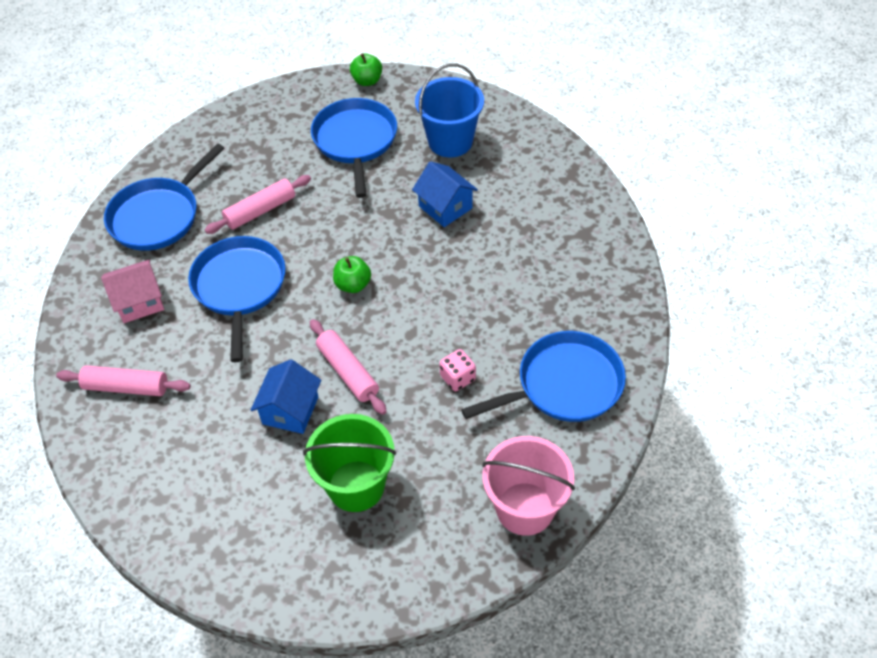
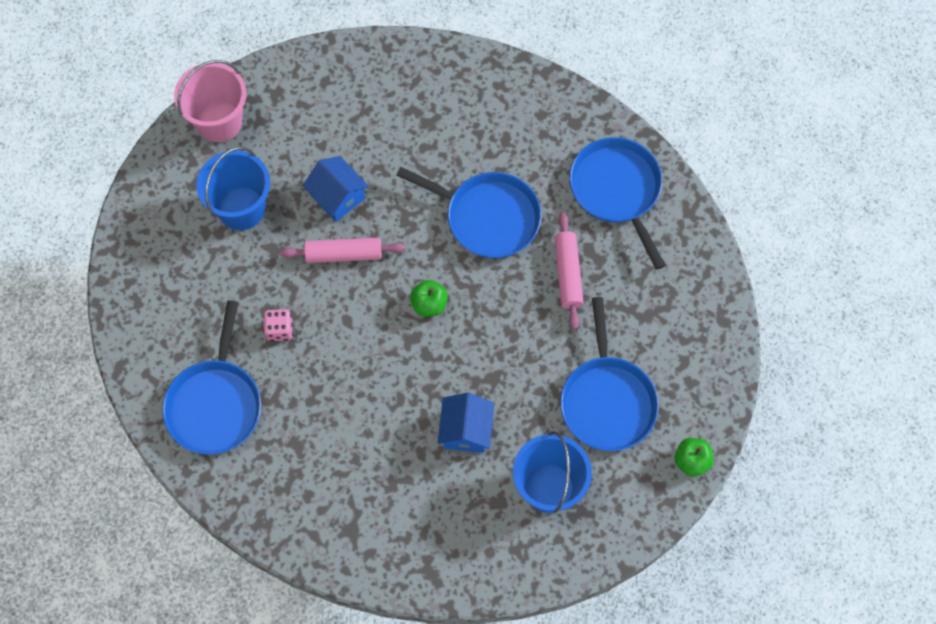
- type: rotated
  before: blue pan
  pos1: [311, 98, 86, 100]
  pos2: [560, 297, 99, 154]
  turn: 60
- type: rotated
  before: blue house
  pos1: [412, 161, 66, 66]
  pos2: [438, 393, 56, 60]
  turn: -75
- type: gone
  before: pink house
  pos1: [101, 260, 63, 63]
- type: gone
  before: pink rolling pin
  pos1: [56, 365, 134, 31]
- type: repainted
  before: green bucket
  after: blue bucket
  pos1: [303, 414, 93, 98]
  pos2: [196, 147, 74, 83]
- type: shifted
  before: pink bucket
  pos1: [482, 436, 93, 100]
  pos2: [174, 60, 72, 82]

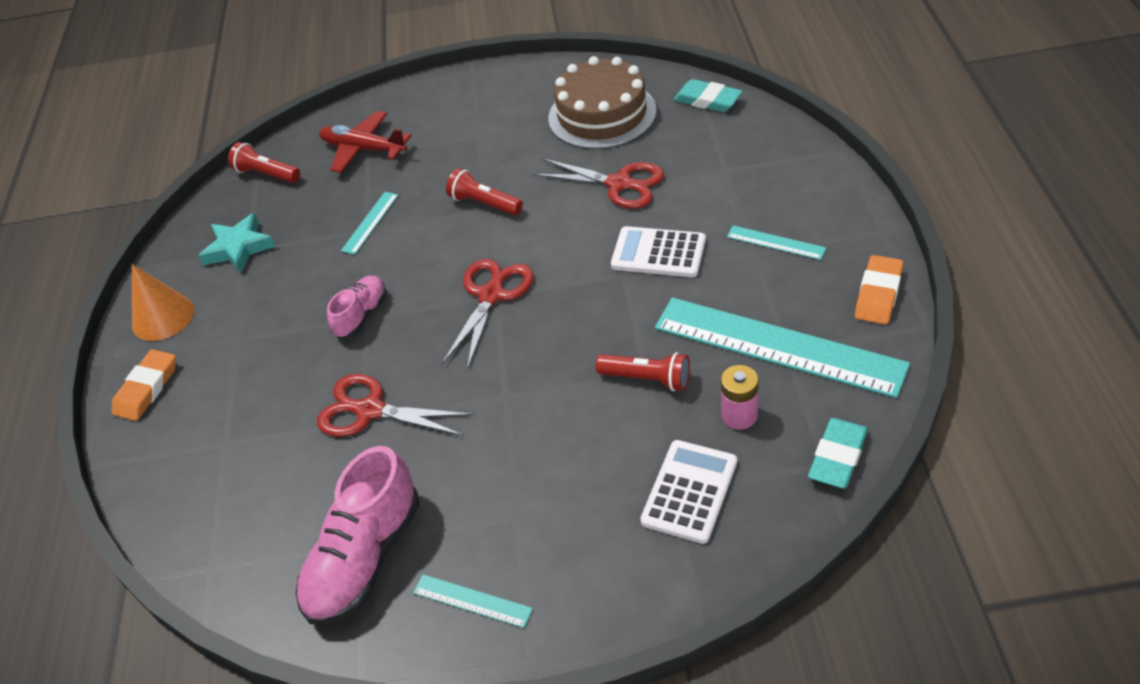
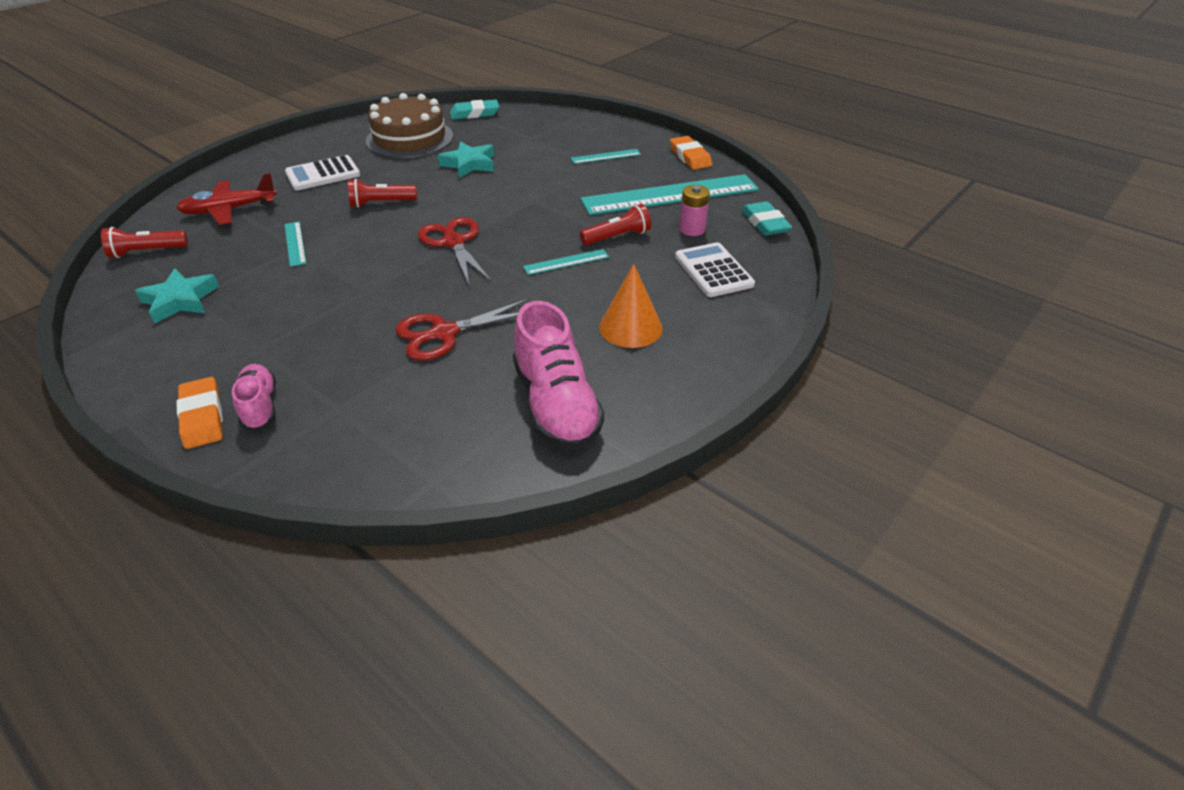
- type: swapped
  before: red scissors
  after: turquoise star
  pos1: [532, 158, 132, 51]
  pos2: [438, 141, 56, 37]
- type: shifted
  before: white calculator
  pos1: [611, 226, 95, 51]
  pos2: [285, 155, 75, 35]
- type: shifted
  before: orange cone
  pos1: [132, 264, 62, 77]
  pos2: [599, 263, 63, 85]
- type: shifted
  before: pink shoe
  pos1: [327, 276, 59, 63]
  pos2: [232, 364, 44, 66]
- type: shifted
  before: turquoise ruler
  pos1: [413, 574, 120, 54]
  pos2: [523, 249, 86, 26]

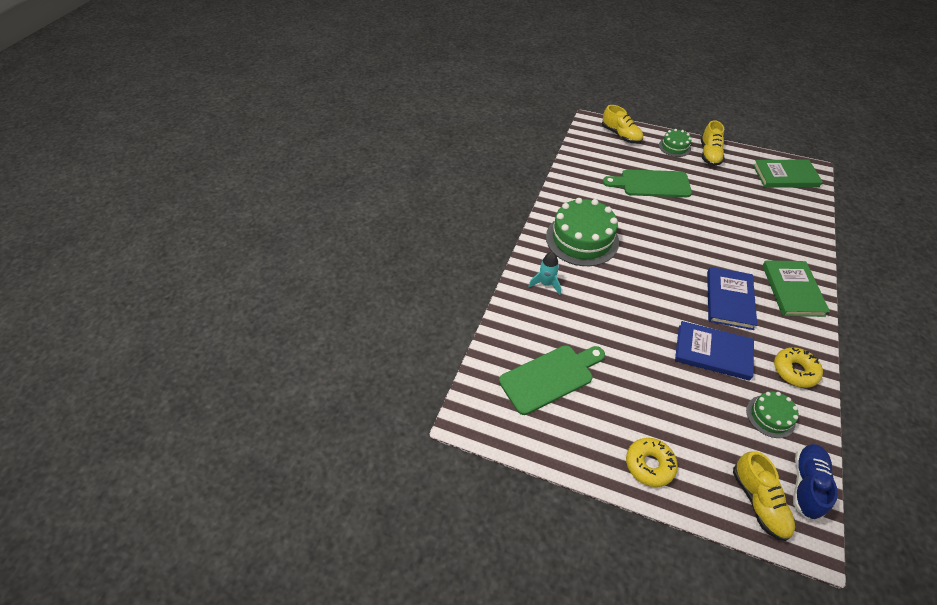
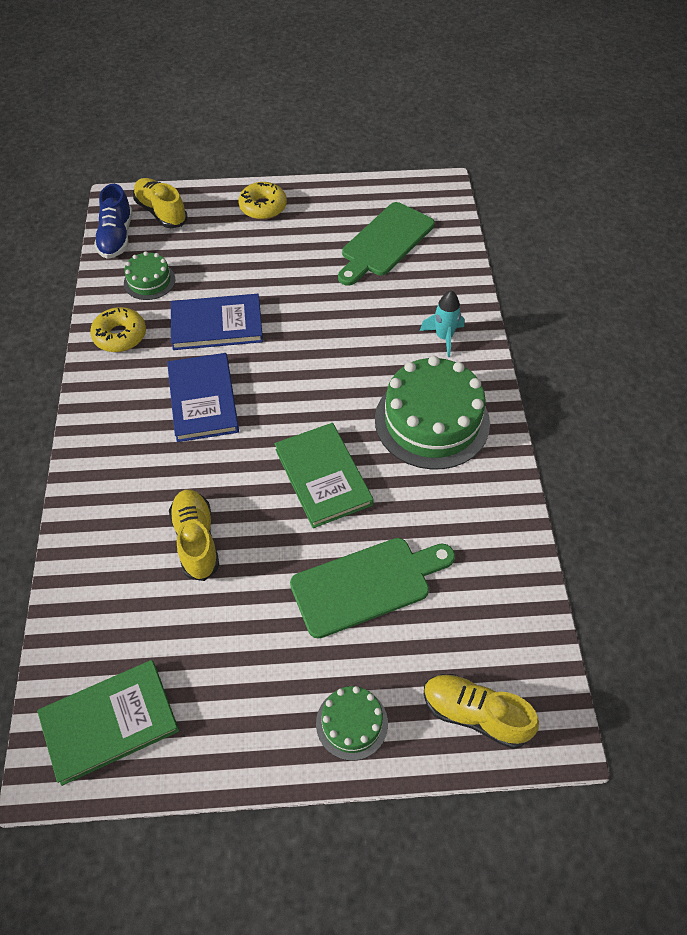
- type: shifted
  before: yellow shoe
  pos1: [701, 120, 24, 46]
  pos2: [169, 489, 50, 92]
- type: shifted
  before: green book
  pos1: [762, 260, 68, 57]
  pos2: [275, 423, 99, 105]

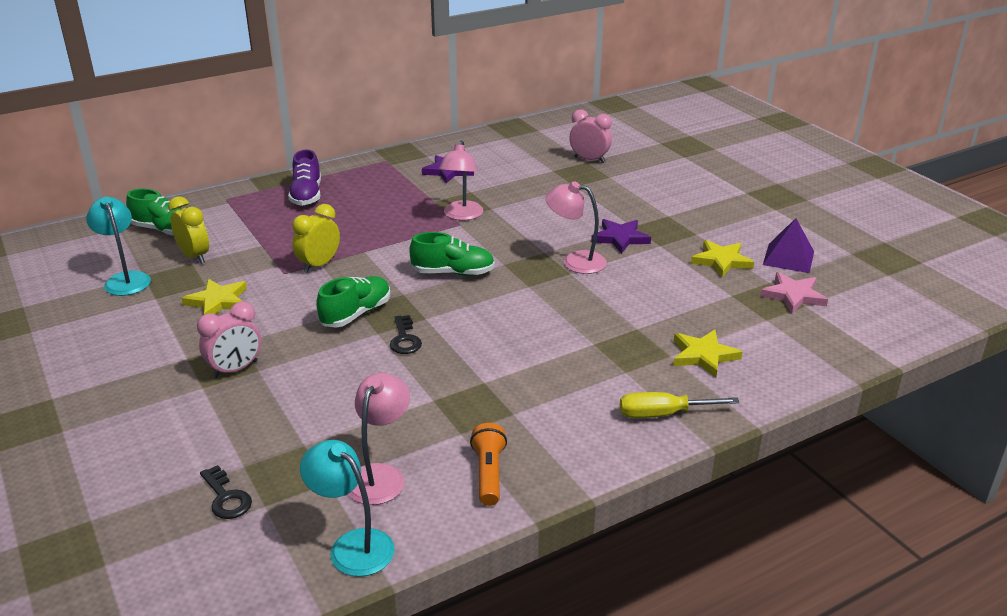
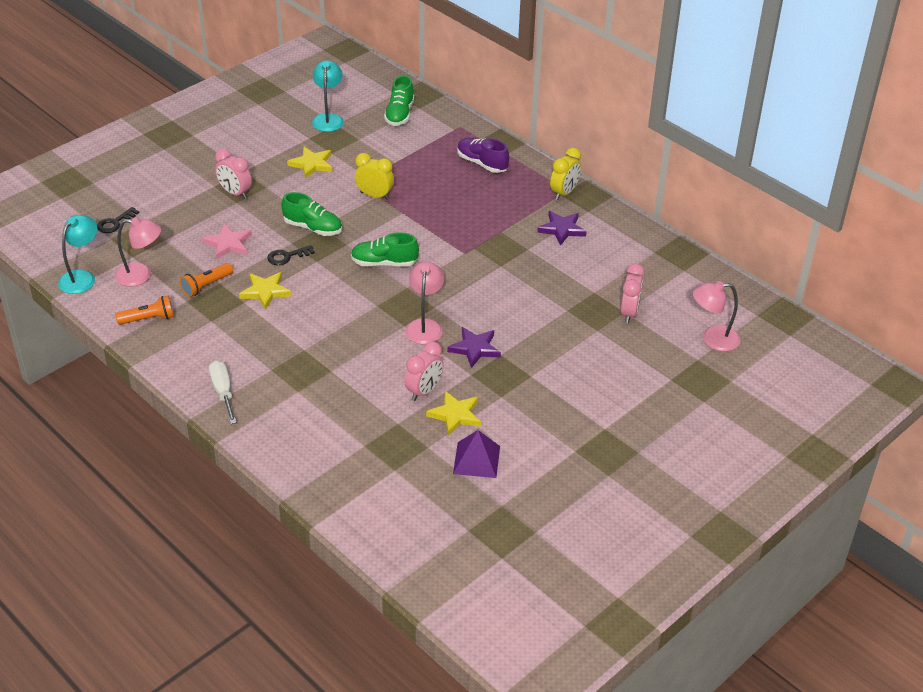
- type: shifted
  before: pink lamp
  pos1: [439, 140, 45, 80]
  pos2: [693, 281, 48, 70]
- type: rotated
  before: purple shoe
  pos1: [288, 149, 33, 57]
  pos2: [457, 138, 52, 35]
  turn: 60
- type: shifted
  before: yellow clock
  pos1: [168, 196, 41, 68]
  pos2: [550, 148, 31, 52]
- type: rotated
  before: turquoise lamp
  pos1: [86, 197, 65, 99]
  pos2: [312, 60, 32, 72]
  turn: -45
- type: rotated
  before: green shoe
  pos1: [409, 232, 86, 44]
  pos2: [351, 232, 68, 35]
  turn: 105
- type: shifted
  before: pink star
  pos1: [760, 272, 68, 41]
  pos2: [202, 224, 50, 36]
- type: shifted
  before: yellow star
  pos1: [673, 330, 69, 48]
  pos2: [239, 272, 53, 38]
- type: repainted
  before: yellow screwdriver
  after: white screwdriver
  pos1: [620, 392, 120, 26]
  pos2: [209, 360, 28, 64]
- type: new
  after: orange flashlight
  pos2: [180, 263, 53, 34]
- type: new
  after: pink clock
  pos2: [405, 341, 39, 60]

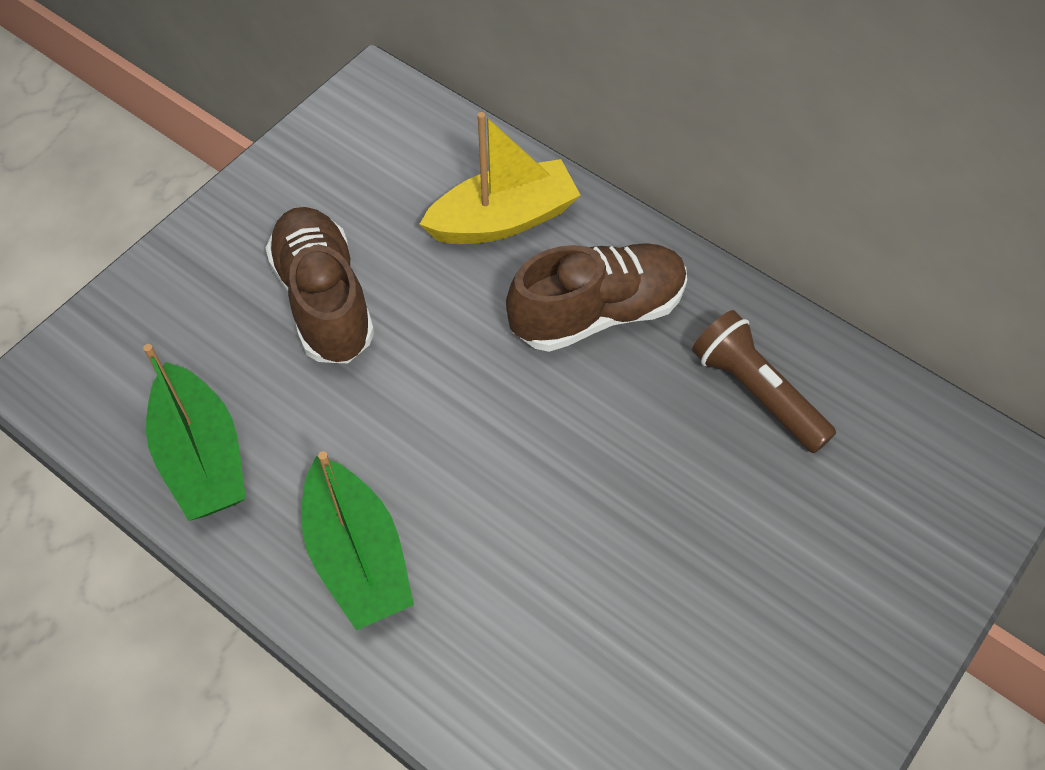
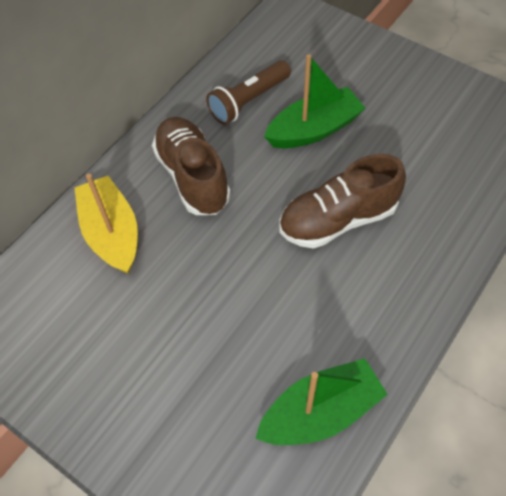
- type: shifted
  before: brown shoe
  pos1: [266, 207, 109, 156]
  pos2: [279, 154, 127, 95]
- type: shifted
  before: green boat
  pos1: [301, 451, 113, 179]
  pos2: [264, 54, 101, 94]

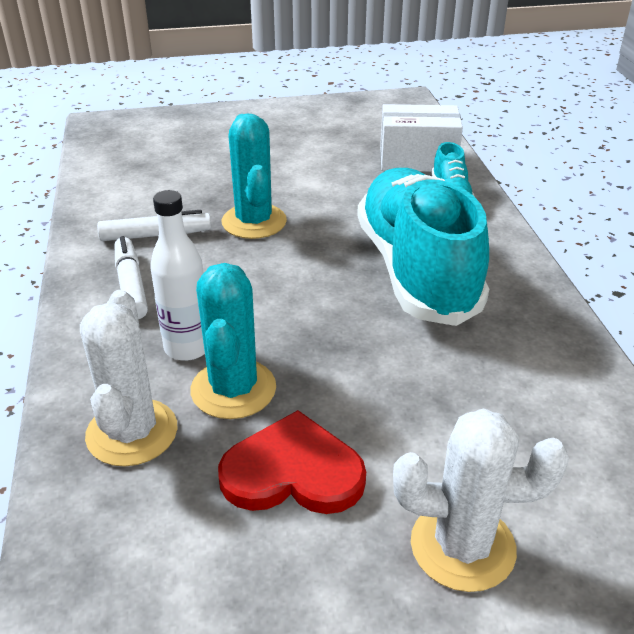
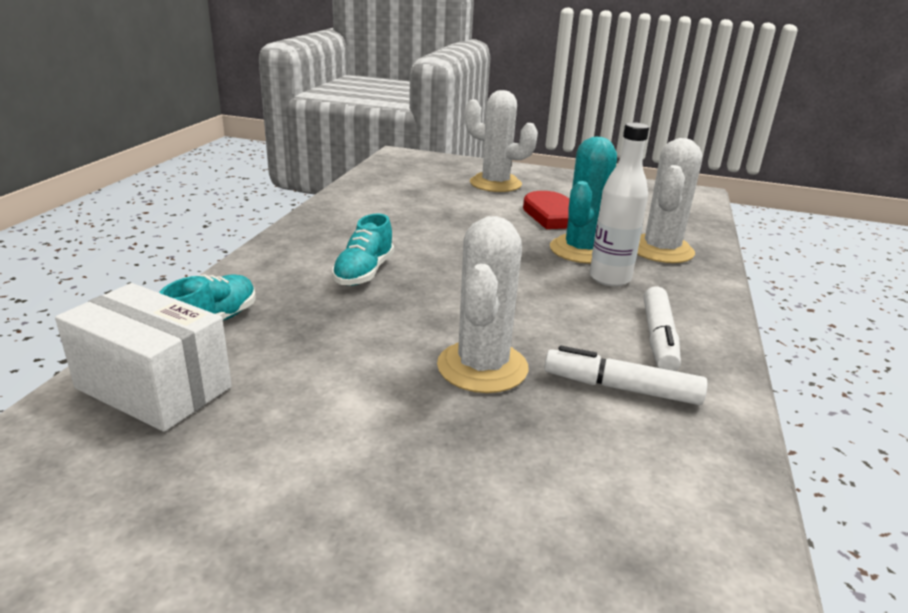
- type: repainted
  before: turquoise cactus
  after: white cactus
  pos1: [222, 114, 65, 125]
  pos2: [437, 216, 91, 177]
- type: scaled
  before: turquoise shoe
  pos1: [357, 168, 132, 158]
  pos2: [332, 214, 62, 72]
  scale: 0.43

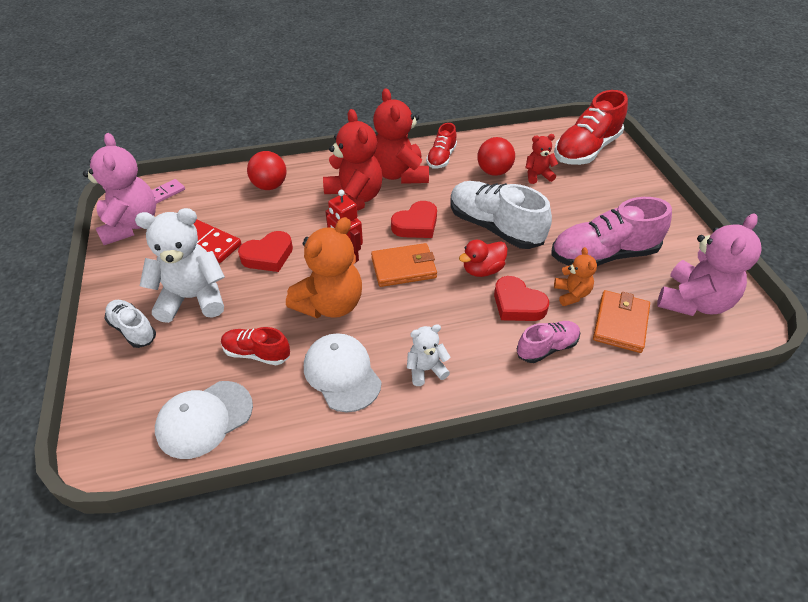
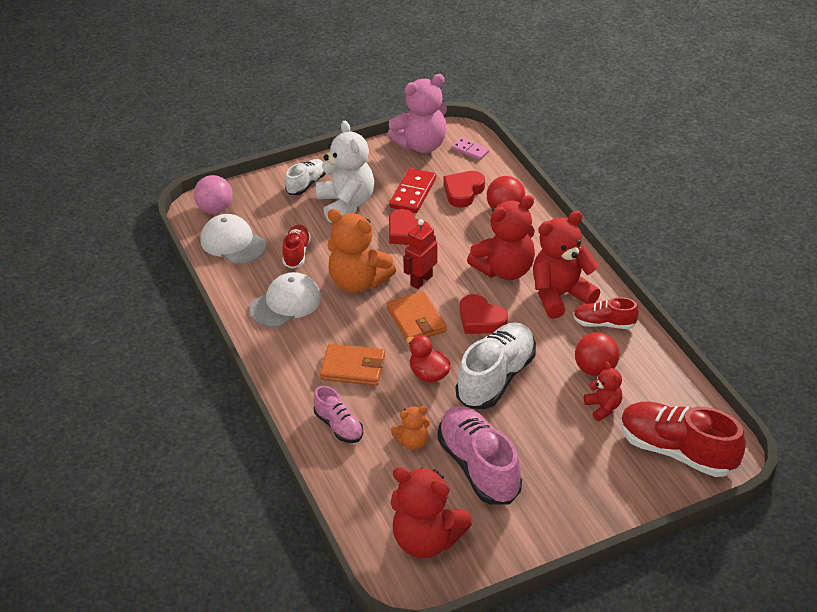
- type: repainted
  before: pink teddy bear
  after: red teddy bear
  pos1: [657, 214, 105, 102]
  pos2: [391, 467, 81, 91]
- type: shifted
  before: red heart
  pos1: [494, 276, 55, 45]
  pos2: [444, 171, 41, 37]
- type: shifted
  before: orange wallet
  pos1: [593, 290, 57, 63]
  pos2: [320, 344, 65, 42]
- type: gone
  before: white teddy bear
  pos1: [407, 324, 43, 62]
- type: new
  after: pink ball
  pos2: [194, 175, 39, 39]

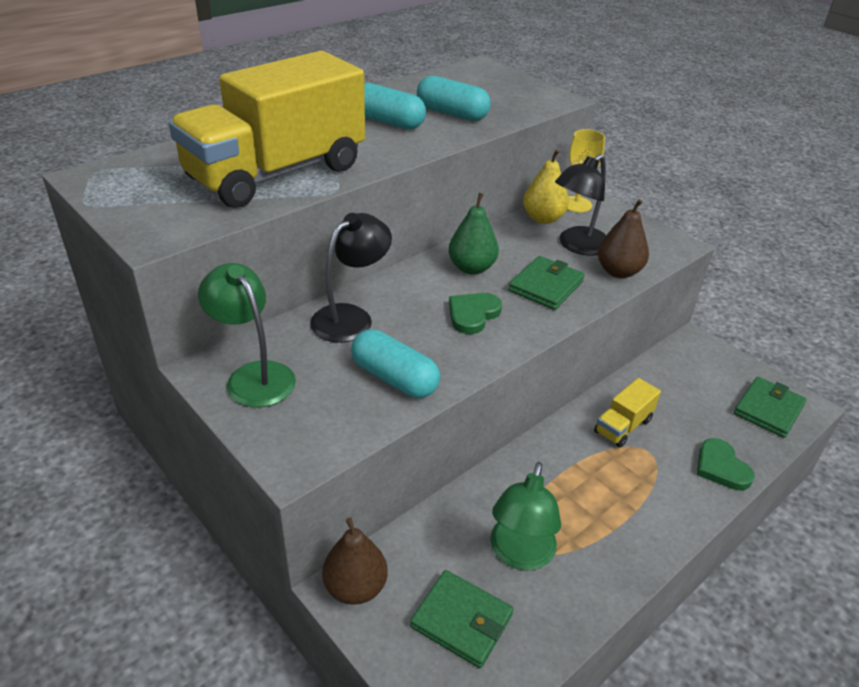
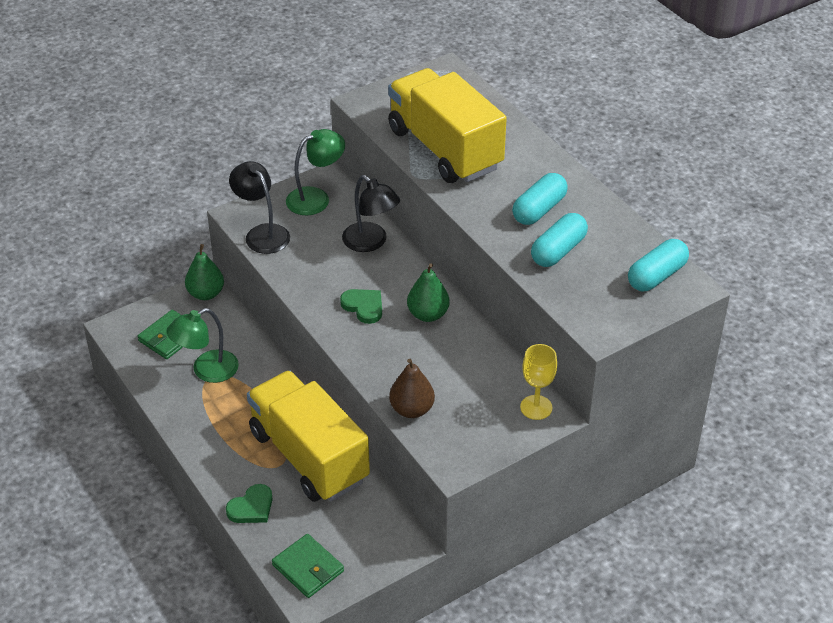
- type: gone
  before: yellow pear
  pos1: [523, 149, 46, 75]
- type: shifted
  before: black lamp
  pos1: [555, 154, 51, 102]
  pos2: [229, 161, 61, 93]
- type: gone
  before: green wallet
  pos1: [508, 256, 77, 54]
- type: shifted
  before: turquoise capsule
  pos1: [351, 329, 89, 69]
  pos2: [628, 239, 61, 52]
- type: scaled
  before: yellow truck
  pos1: [594, 378, 67, 70]
  pos2: [247, 370, 123, 132]
  scale: 2.4
- type: rotated
  before: green heart
  pos1: [697, 438, 58, 53]
  pos2: [226, 484, 47, 39]
  turn: 150
- type: rotated
  before: green lamp
  pos1: [490, 462, 71, 109]
  pos2: [167, 308, 72, 75]
  turn: -60
- type: repainted
  before: brown pear
  after: green pear
  pos1: [322, 517, 66, 88]
  pos2: [185, 244, 39, 56]

